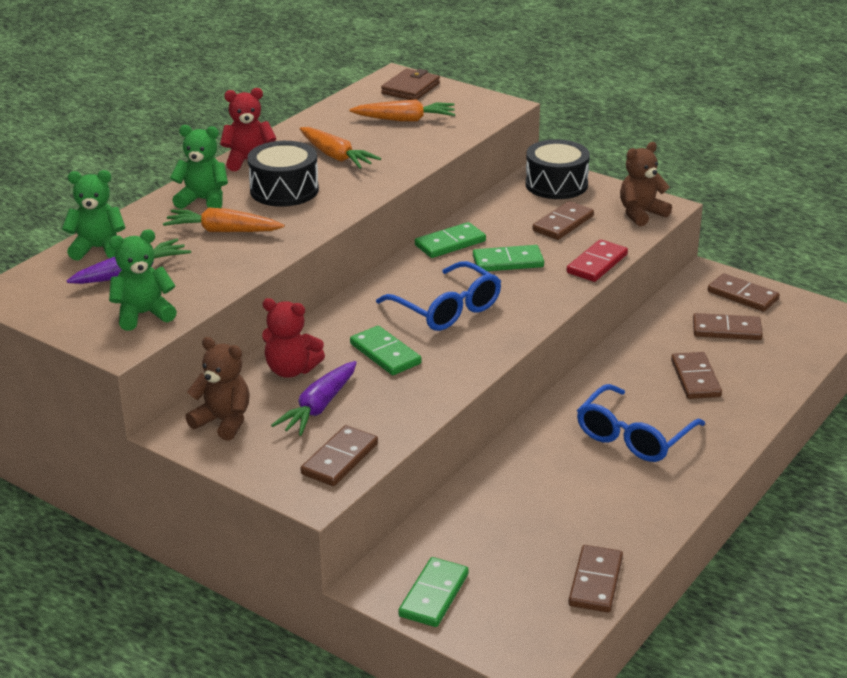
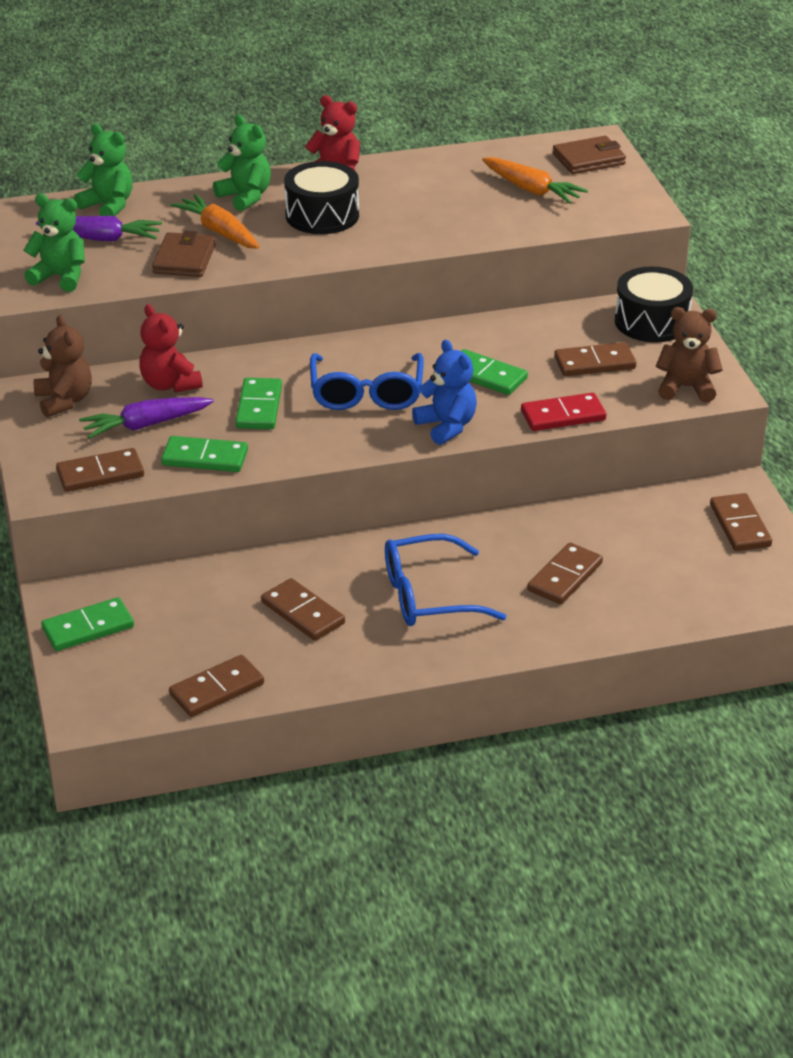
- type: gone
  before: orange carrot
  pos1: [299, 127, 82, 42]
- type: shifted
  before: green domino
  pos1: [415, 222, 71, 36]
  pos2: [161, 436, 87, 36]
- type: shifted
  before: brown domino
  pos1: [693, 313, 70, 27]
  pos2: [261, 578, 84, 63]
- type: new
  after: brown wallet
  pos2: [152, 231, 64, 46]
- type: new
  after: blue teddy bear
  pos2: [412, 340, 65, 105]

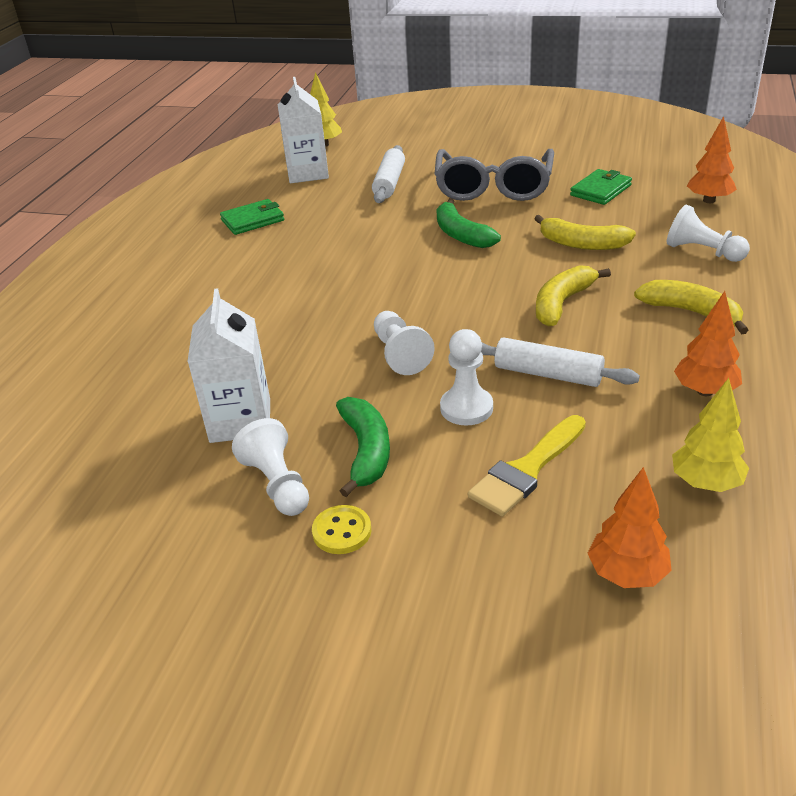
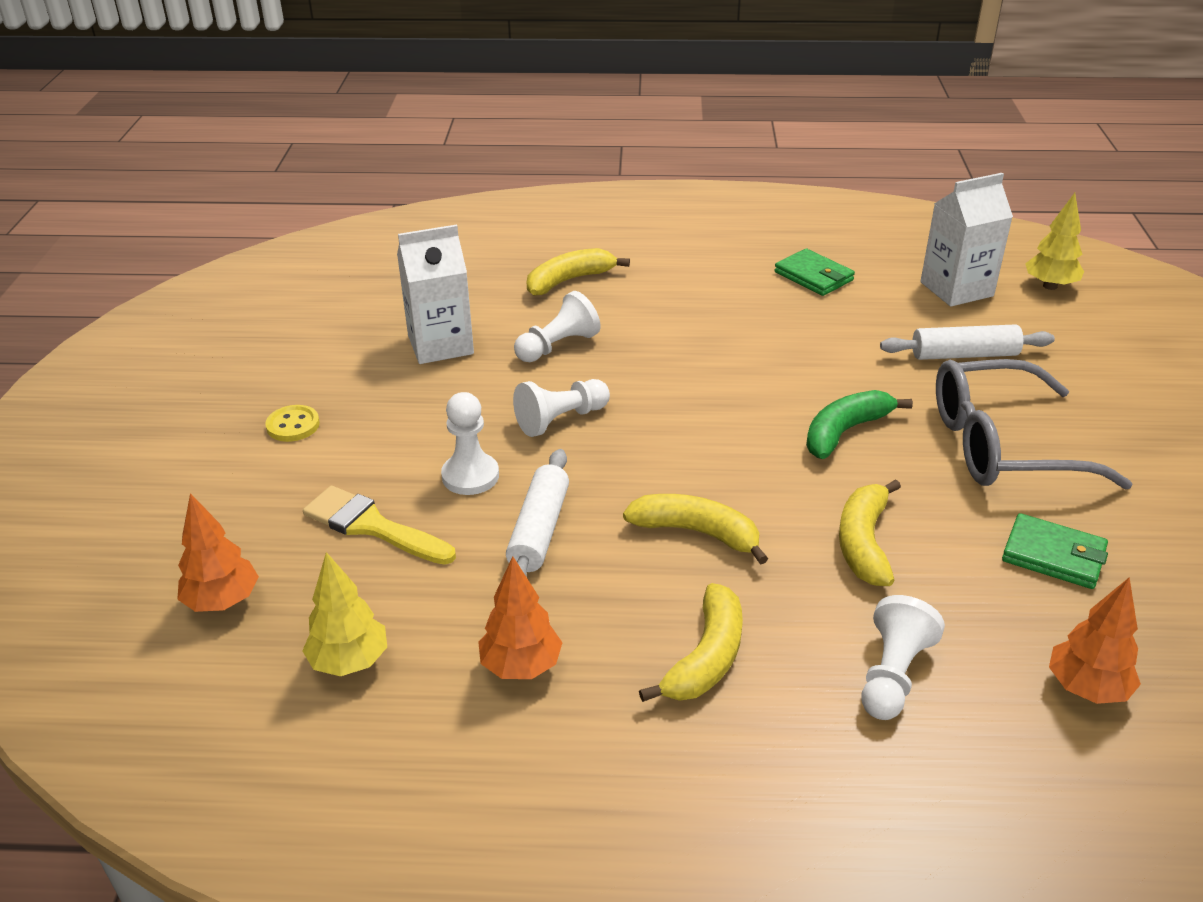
- type: gone
  before: green banana
  pos1: [336, 397, 54, 100]
- type: shifted
  before: white pawn
  pos1: [232, 418, 77, 98]
  pos2: [514, 291, 87, 71]
- type: new
  after: yellow banana
  pos2: [527, 248, 103, 48]

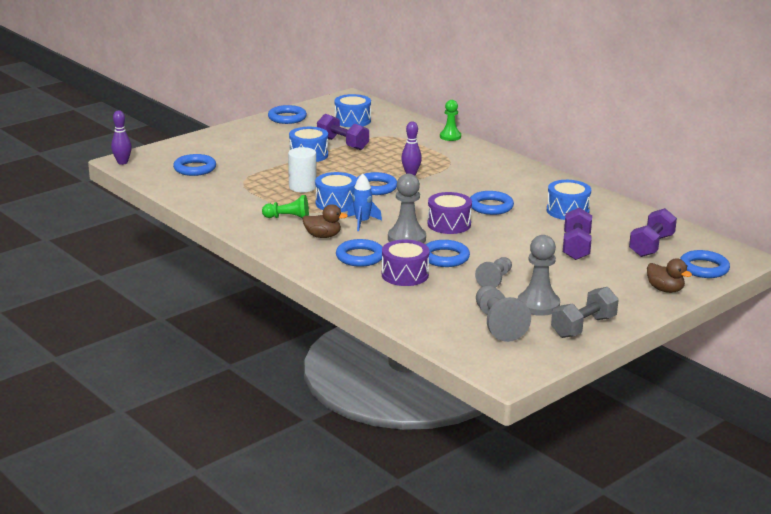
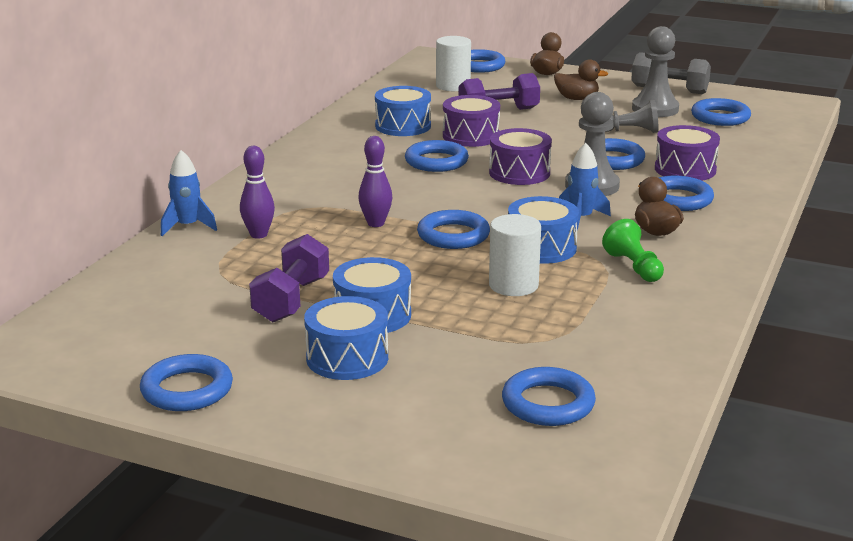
- type: shifted
  before: blue drum
  pos1: [335, 94, 36, 33]
  pos2: [304, 296, 84, 84]
- type: swapped
  before: green pawn
  after: blue rocket
  pos1: [440, 100, 21, 41]
  pos2: [161, 150, 56, 86]
- type: shifted
  before: purple bowling pin
  pos1: [111, 110, 21, 55]
  pos2: [240, 146, 35, 93]
- type: swapped
  before: purple dumbbell
  after: white cylinder
  pos1: [629, 208, 48, 49]
  pos2: [436, 36, 35, 55]
- type: swapped
  before: grey pawn
  after: blue ring
  pos1: [476, 285, 55, 57]
  pos2: [691, 98, 60, 28]
- type: new
  after: brown duck
  pos2: [554, 59, 54, 41]
- type: new
  after: purple drum
  pos2: [443, 95, 57, 52]

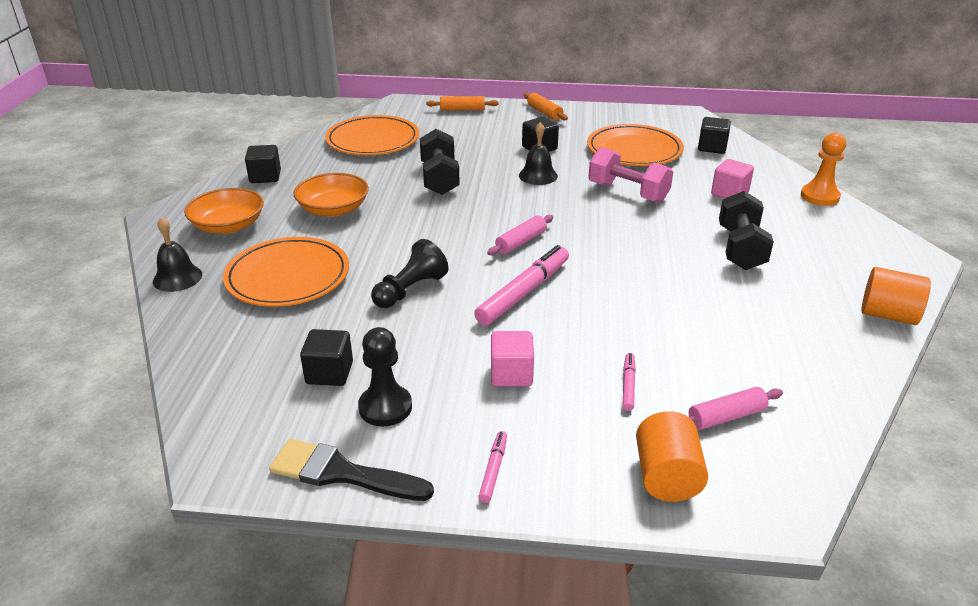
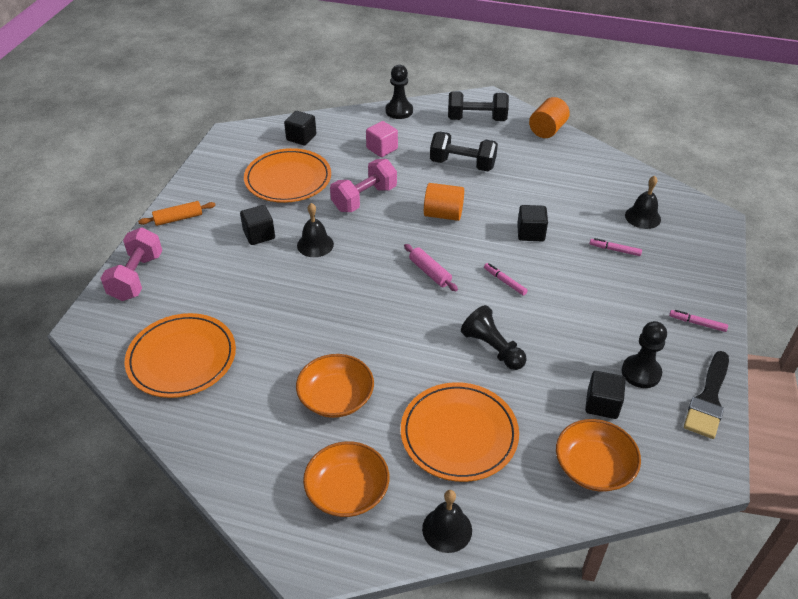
- type: swapped
  before: orange rolling pin
  after: pink dumbbell
  pos1: [426, 96, 73, 15]
  pos2: [101, 228, 61, 73]
- type: shifted
  before: black dumbbell
  pos1: [420, 129, 40, 66]
  pos2: [448, 91, 61, 30]
- type: repainted
  before: orange pawn
  after: black pawn
  pos1: [801, 133, 45, 73]
  pos2: [386, 65, 27, 54]
- type: shifted
  before: black cube
  pos1: [245, 145, 36, 38]
  pos2: [517, 205, 31, 36]
- type: scaled
  before: pink marker
  pos1: [474, 245, 95, 81]
  pos2: [484, 263, 44, 32]
  scale: 0.48
- type: gone
  before: pink cube
  pos1: [491, 331, 43, 55]
- type: swapped
  before: pink rolling pin
  after: black bell
  pos1: [689, 387, 94, 43]
  pos2: [625, 176, 36, 53]
- type: shifted
  before: orange cylinder
  pos1: [636, 411, 72, 91]
  pos2: [424, 183, 40, 38]
- type: new
  after: orange bowl
  pos2: [556, 419, 85, 73]

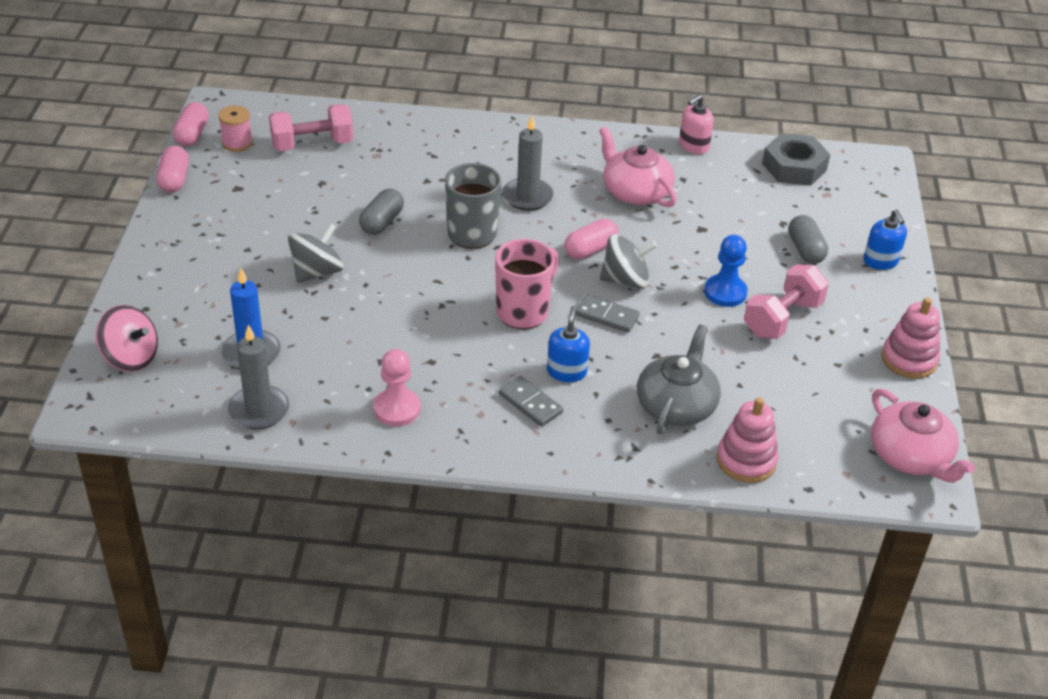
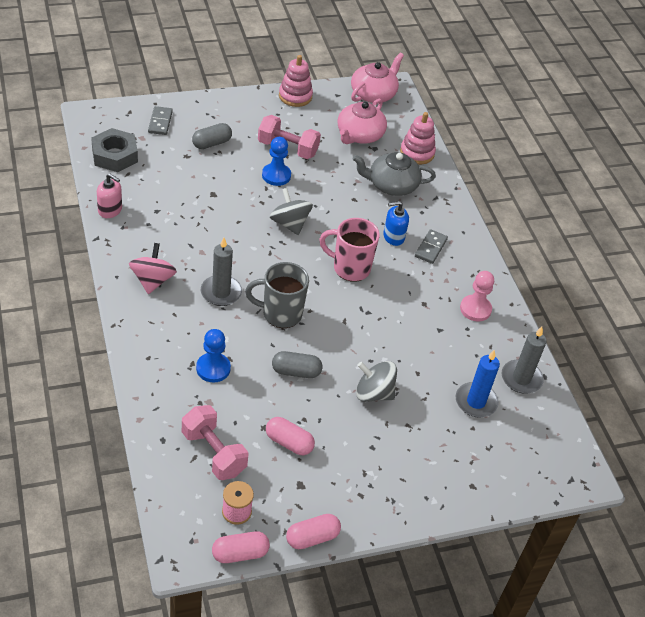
- type: shifted
  before: pink teapot
  pos1: [599, 126, 78, 81]
  pos2: [338, 99, 49, 45]
- type: gone
  before: blue soap dispenser
  pos1: [864, 210, 43, 60]
- type: shifted
  before: pink capsule
  pos1: [564, 219, 54, 40]
  pos2: [266, 417, 49, 38]
- type: shifted
  before: grey domino
  pos1: [575, 294, 64, 39]
  pos2: [148, 106, 25, 29]
- type: shifted
  before: pink spinning top
  pos1: [96, 305, 62, 67]
  pos2: [129, 243, 48, 51]
- type: new
  after: blue pawn
  pos2: [196, 329, 35, 53]

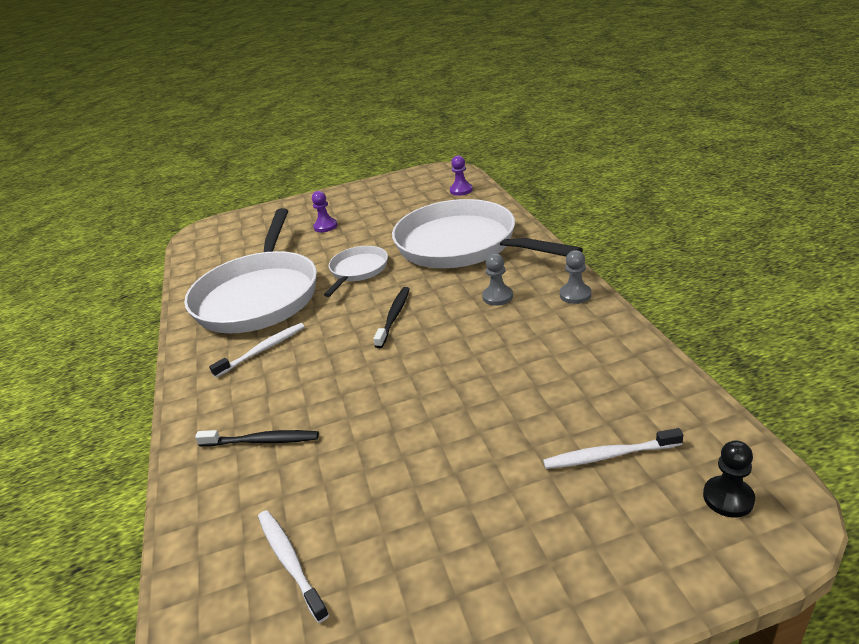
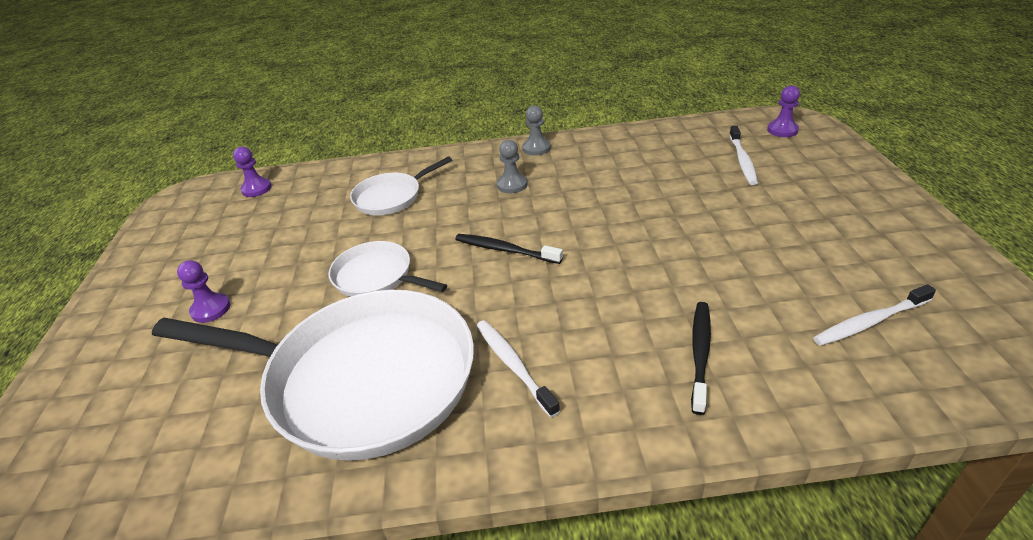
- type: scaled
  before: white pan
  pos1: [392, 199, 191, 69]
  pos2: [350, 156, 102, 59]
  scale: 0.48
- type: repainted
  before: black pawn
  after: purple pawn
  pos1: [703, 440, 52, 77]
  pos2: [767, 85, 33, 52]

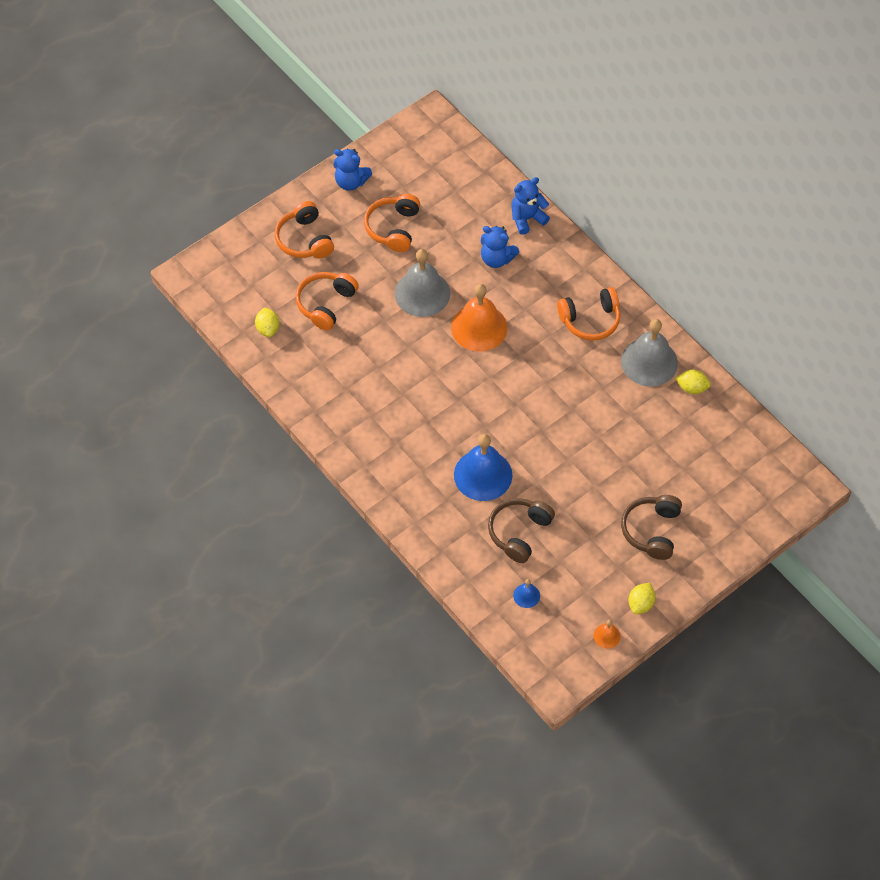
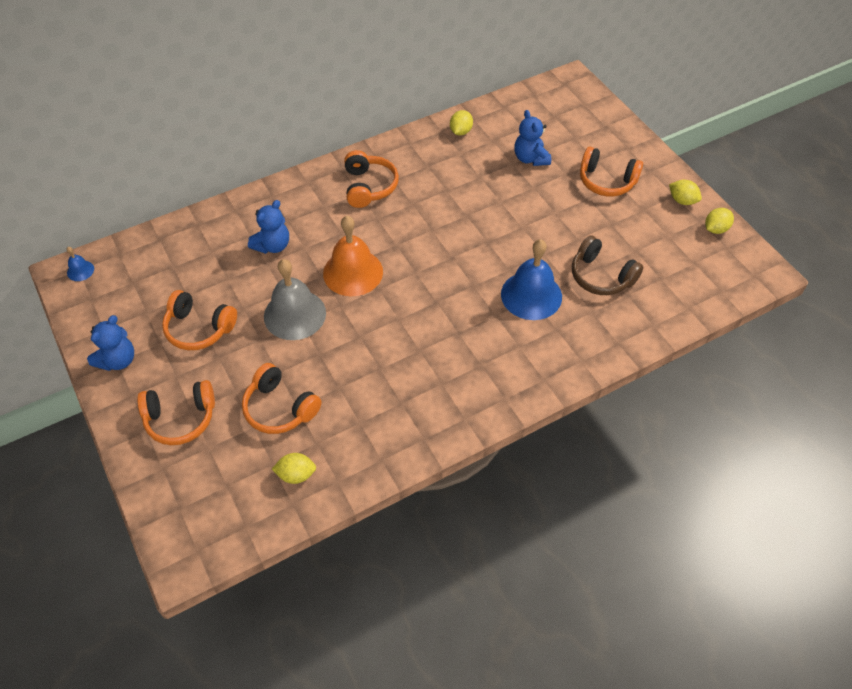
- type: shifted
  before: blue teddy bear
  pos1: [512, 177, 38, 58]
  pos2: [514, 110, 37, 56]
- type: gone
  before: grey bell
  pos1: [621, 319, 57, 68]
- type: repainted
  before: brown headphones
  after: orange headphones
  pos1: [621, 495, 61, 65]
  pos2: [580, 147, 63, 49]
- type: shifted
  before: blue bell
  pos1: [513, 579, 27, 29]
  pos2: [66, 247, 28, 34]
- type: swapped
  before: orange bell
  after: yellow lemon
  pos1: [593, 620, 28, 29]
  pos2: [705, 208, 29, 26]

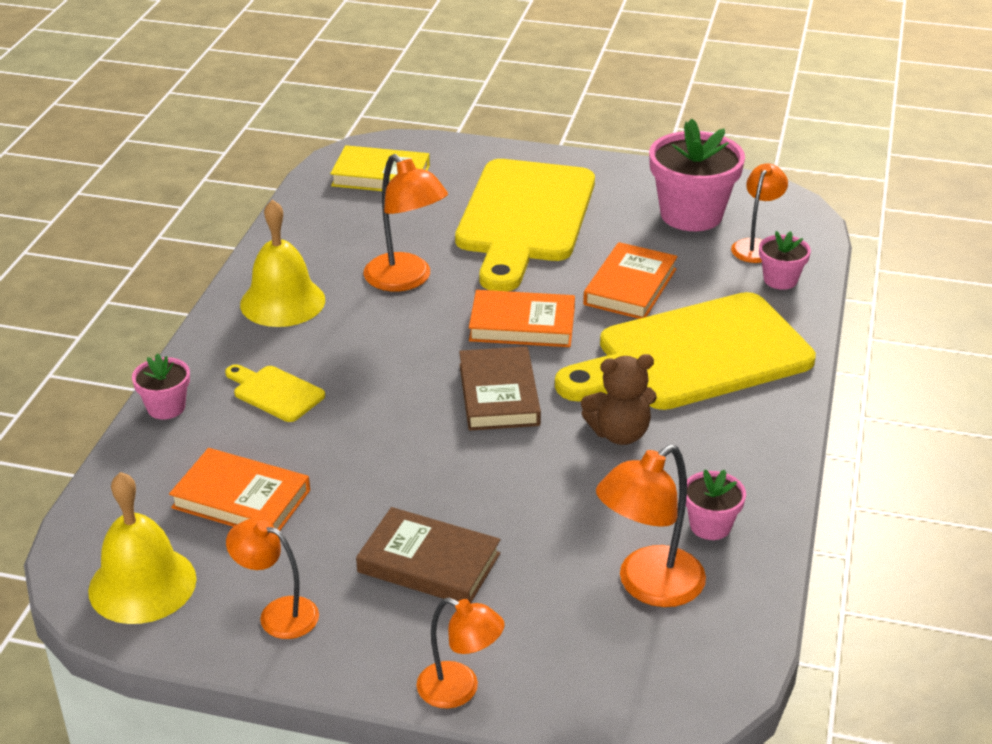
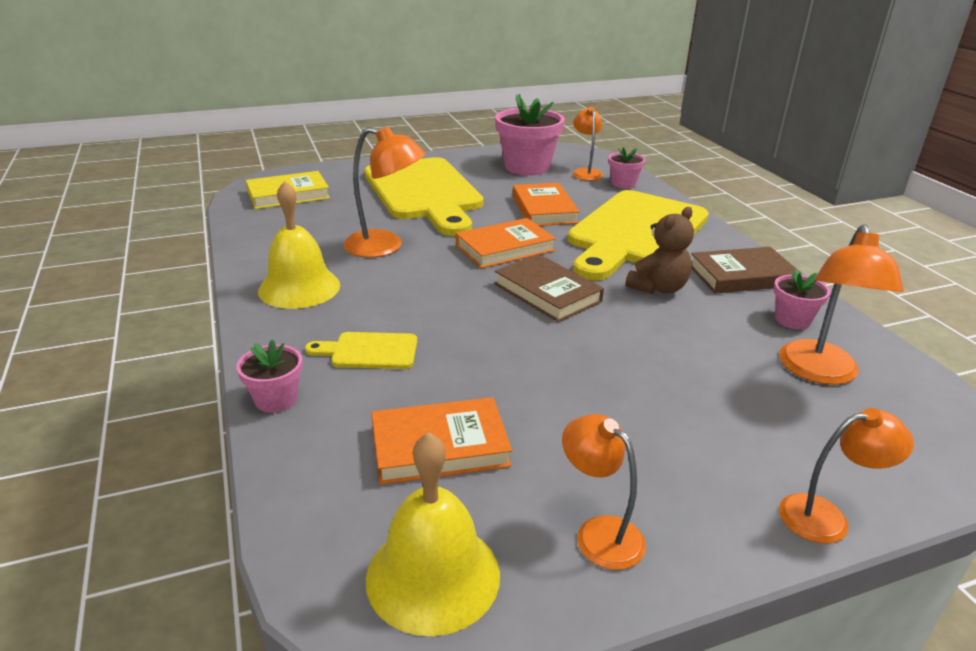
- type: shifted
  before: brown book
  pos1: [356, 507, 145, 96]
  pos2: [691, 247, 110, 47]
- type: rotated
  before: orange lamp
  pos1: [226, 518, 93, 121]
  pos2: [562, 414, 84, 156]
  turn: 60

